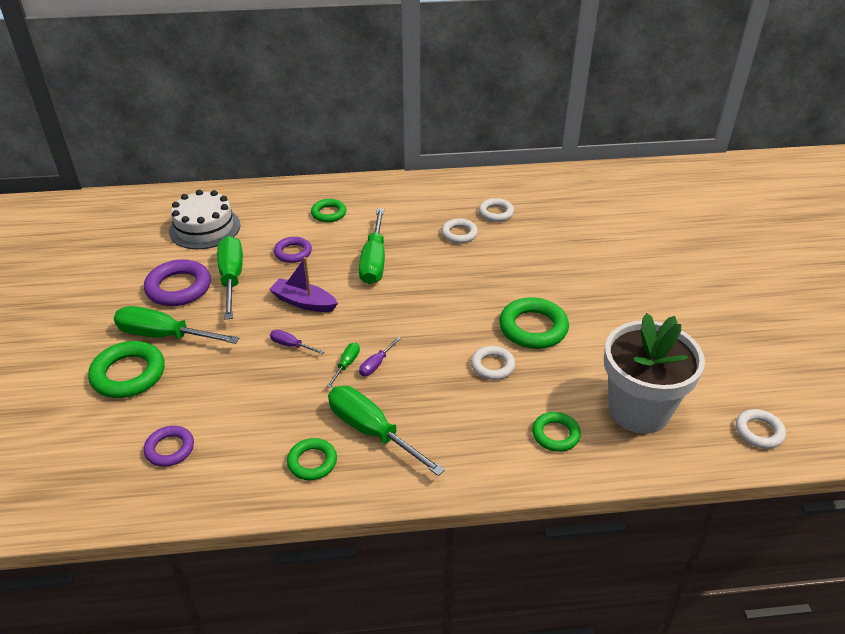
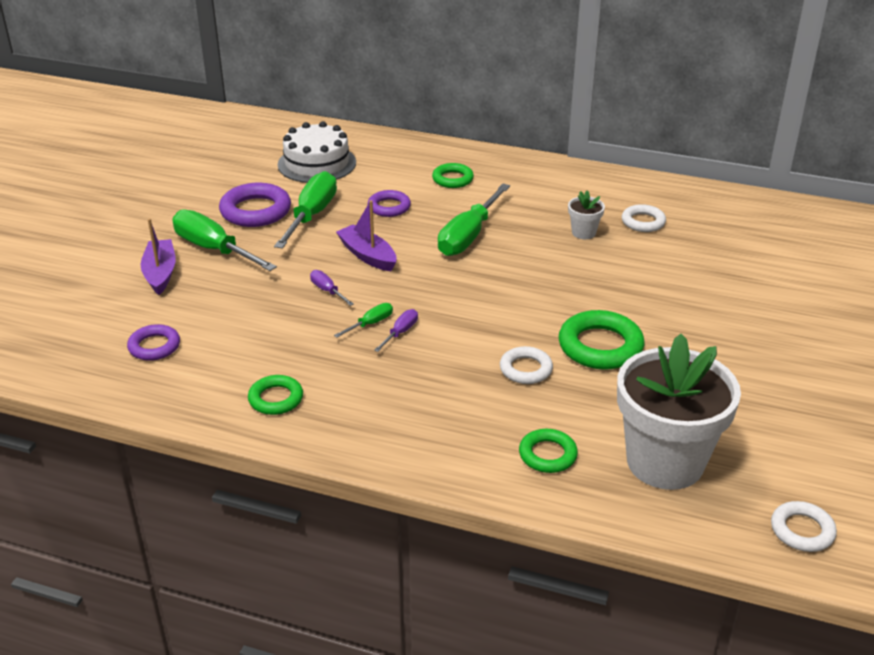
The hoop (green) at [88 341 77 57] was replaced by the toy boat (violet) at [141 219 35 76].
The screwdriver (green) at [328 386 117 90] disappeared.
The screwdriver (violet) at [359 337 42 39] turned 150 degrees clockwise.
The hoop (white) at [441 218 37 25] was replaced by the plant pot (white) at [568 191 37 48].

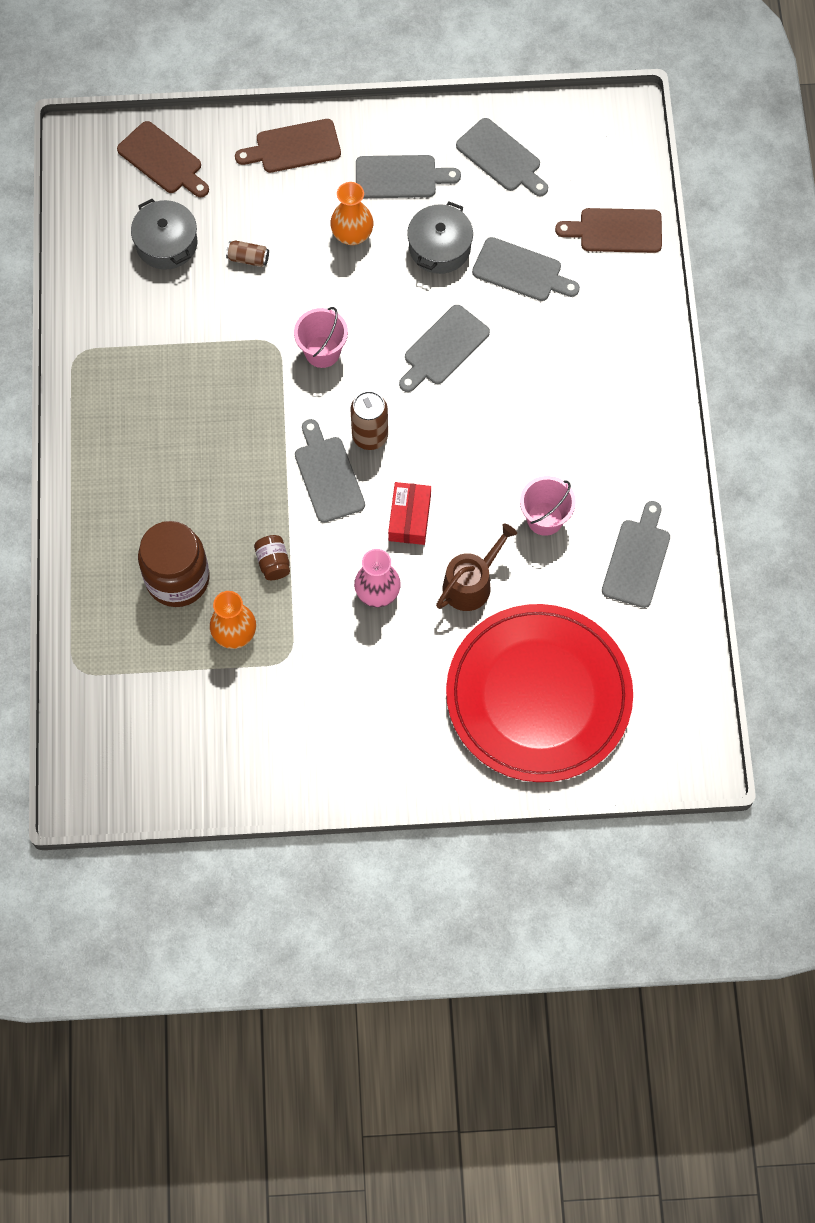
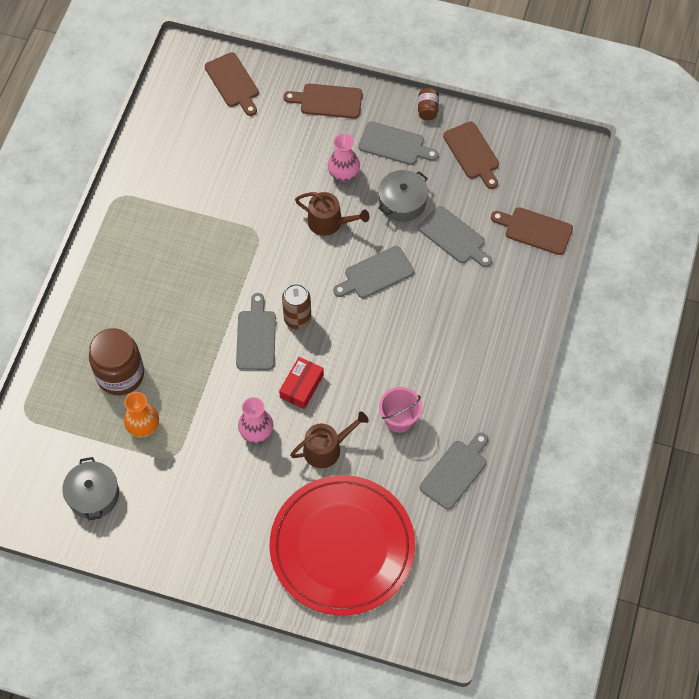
The cooking pot (grey) moved from [131 199 66 71] to [62 457 57 64].
The soda can (dark brown) at [226 240 43 27] disappeared.
The preserve jar (dark brown) moved from [254 535 36 45] to [418 88 21 32].
The sand bucket (pink) at [294 307 54 61] disappeared.
The tall vase (bright orange) at [330 182 43 63] became the tall vase (pink) at [328 134 32 48].
The bread board (grey) at [456 118 92 79] became the bread board (dark brown) at [443 122 56 67].
The watering can (dark brown) at [295 192 74 44] appeared.

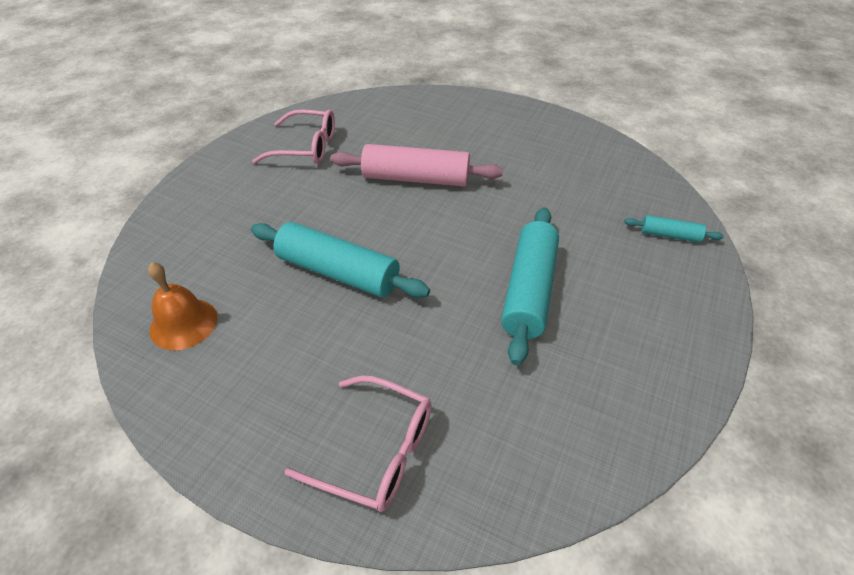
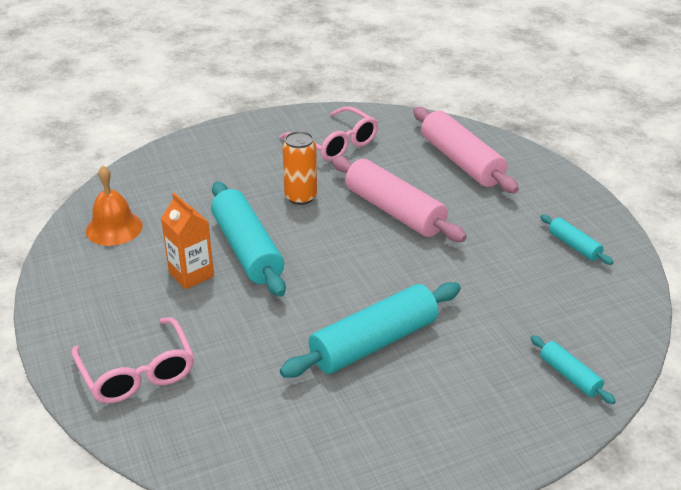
The carton (bright orange) at [161 193 53 96] appeared.
The soda can (bright orange) at [282 131 35 74] appeared.
The dough roller (pink) at [413 107 106 86] appeared.
The dough roller (aqua) at [540 214 73 51] appeared.

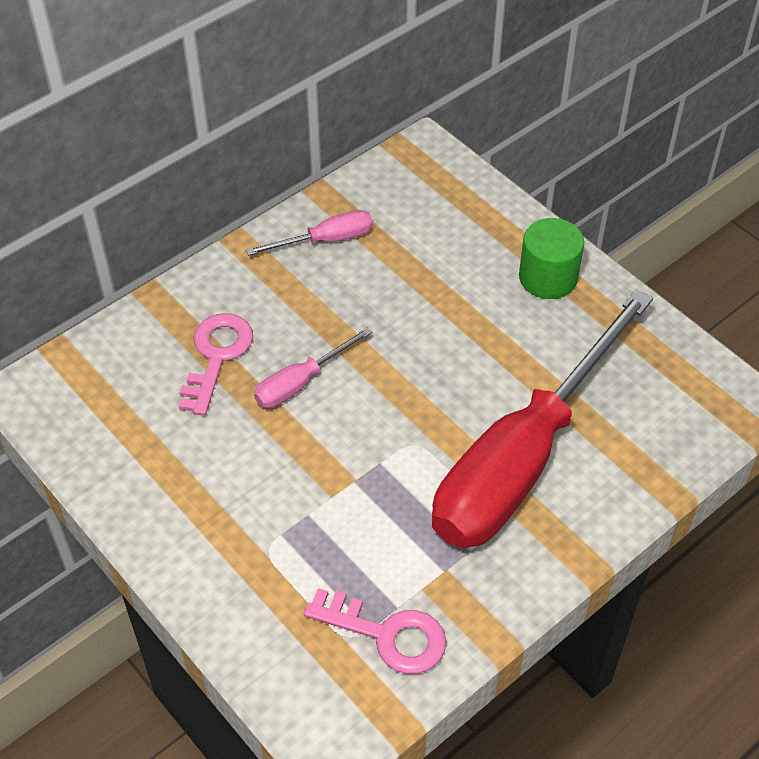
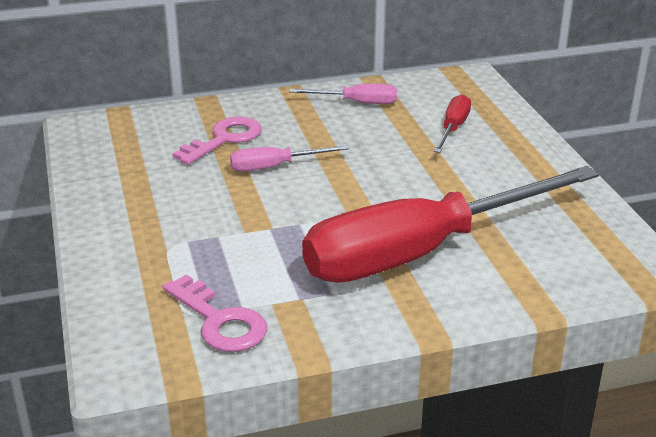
The cylinder (green) at [519 218 65 81] disappeared.
The screwdriver (crimson) at [433 94 38 59] appeared.

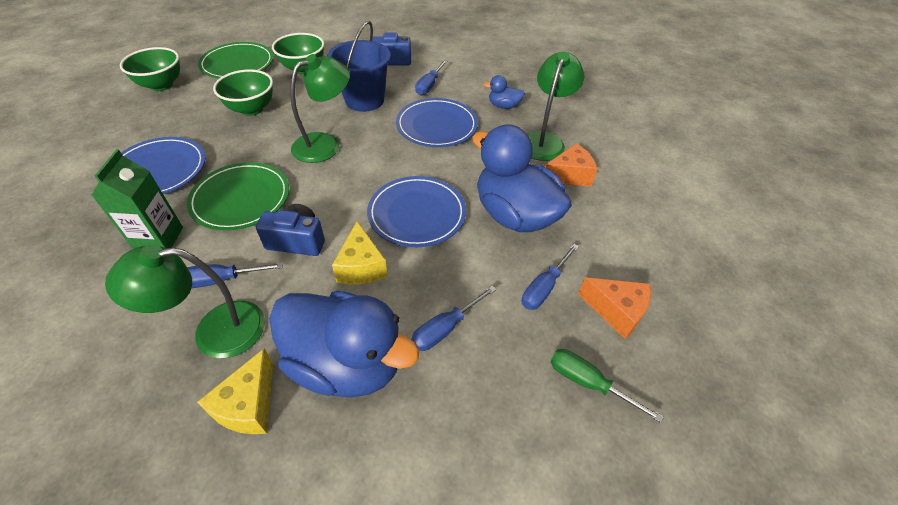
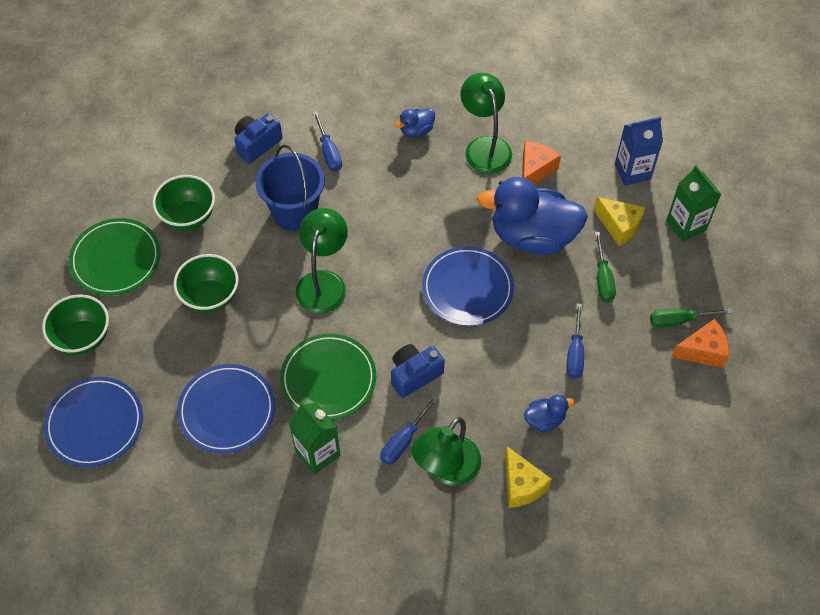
The toy duck (cobalt) at [269 291 151 107] changed to 0.44 times the size.
The piece of cheese (yellow) moved from [332 221 56 64] to [594 197 51 49].
The plate (cobalt) moved from [396 98 82 49] to [44 377 99 90].
The screwdriver (cobalt) at [522 244 57 66] became the screwdriver (green) at [595 232 21 70].
The piece of cheese (bright orange) moved from [578 277 73 62] to [671 319 58 49].
The carton (cobalt) at [615 117 48 69] appeared.
The carton (green) at [666 165 55 77] appeared.

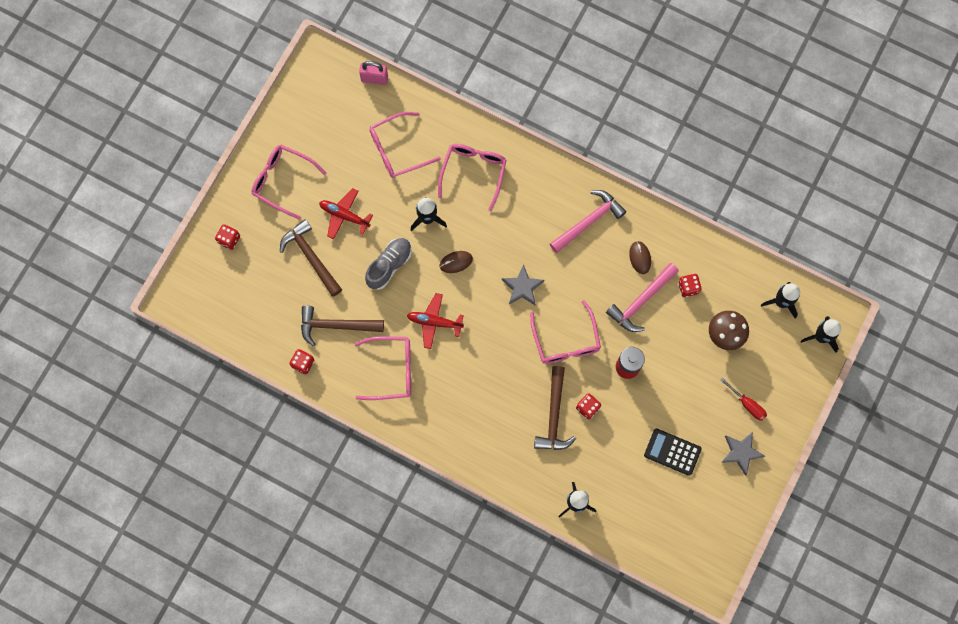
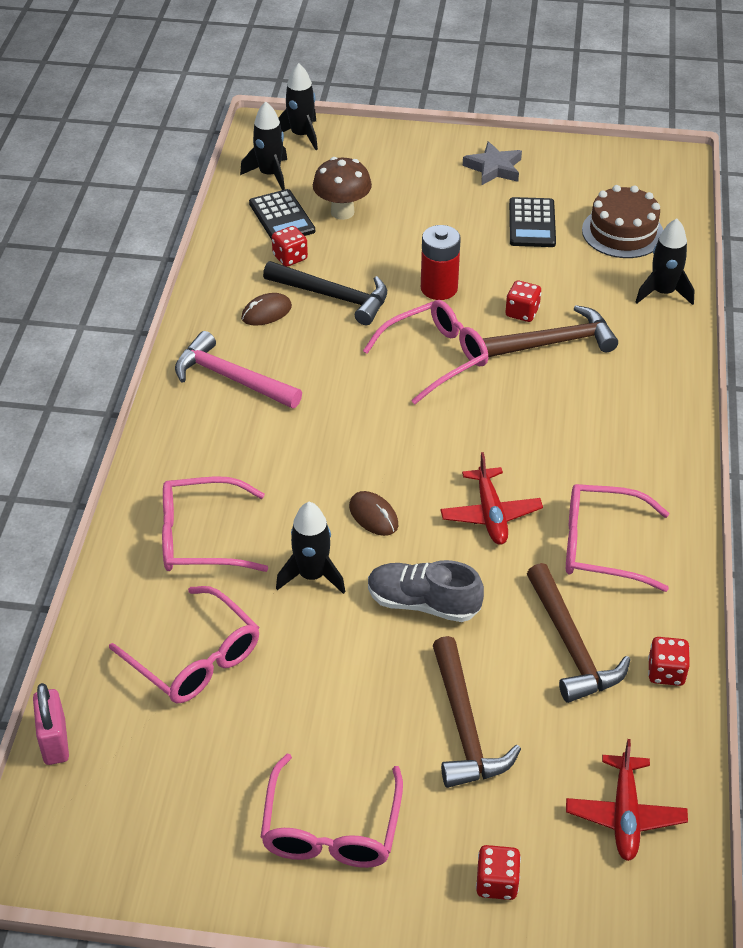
The claw hammer (dark brown) at [280 219 62 78] turned 45 degrees counterclockwise.
The plane (crimson) moved from [319 188 54 51] to [566 739 122 122].
The glasses (pink) at [355 336 56 64] turned 60 degrees counterclockwise.
The star shape (grey) at [502 264 42 41] disappeared.
The claw hammer (pink) at [606 263 73 69] became the claw hammer (black) at [263 261 124 64].
The screwdriver (crimson) at [720 377 47 44] disappeared.
The calculator (black) at [249 189 66 51] appeared.
The layer cake (dark brown) at [582 185 81 73] appeared.

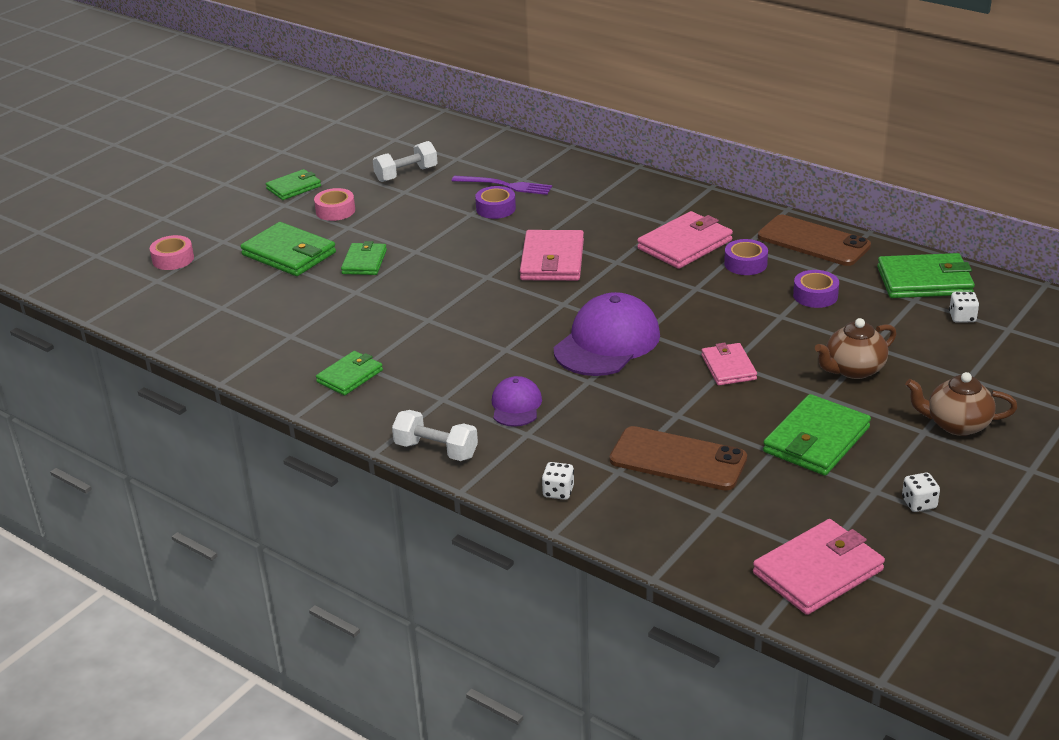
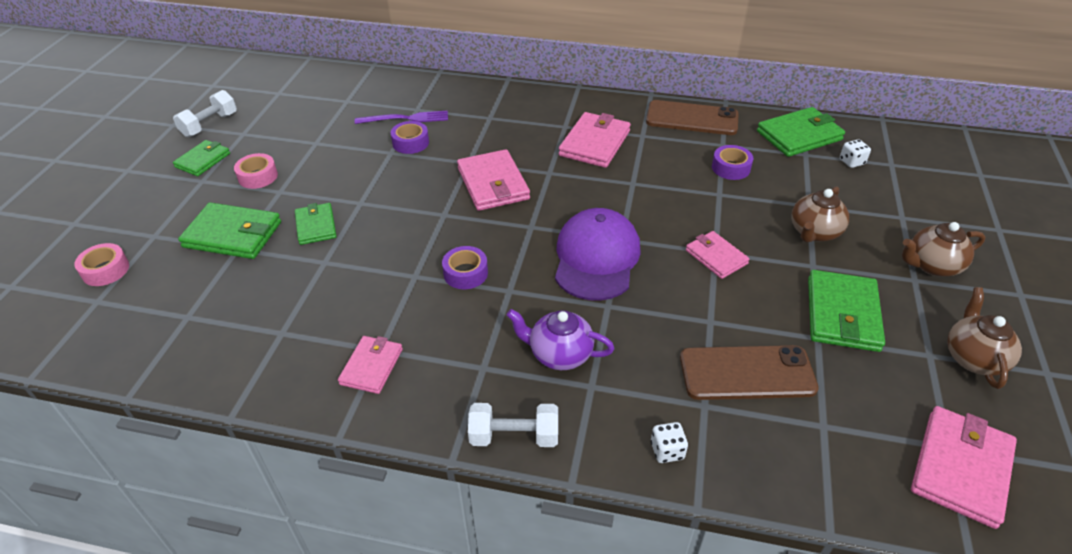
The wallet (green) at [316 351 67 45] became the wallet (pink) at [338 336 65 58].
The dumbbell (white) moved from [373 141 65 41] to [173 90 64 47].
The cap (violet) at [492 376 50 51] was replaced by the china teapot (violet) at [507 309 108 61].
The tape (violet) moved from [724 239 44 36] to [442 246 46 43].
The die (white) at [902 473 38 39] was replaced by the china teapot (dark brown) at [947 287 75 102].

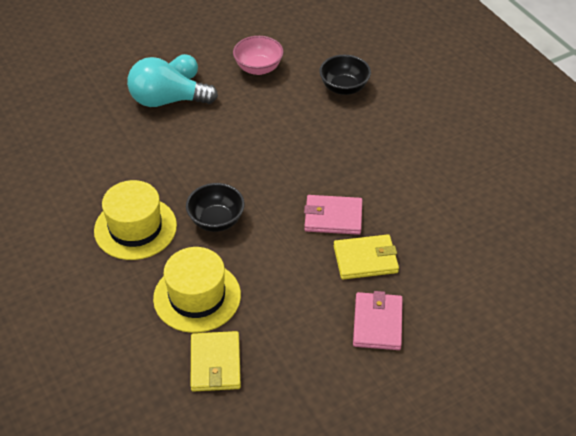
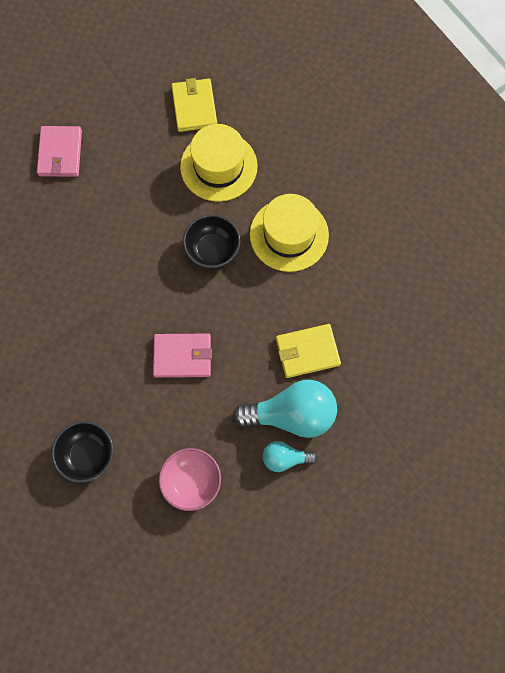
The wallet (pink) moved from [304 195 58 40] to [153 334 59 44].
The wallet (yellow) moved from [334 234 65 46] to [276 324 65 54].

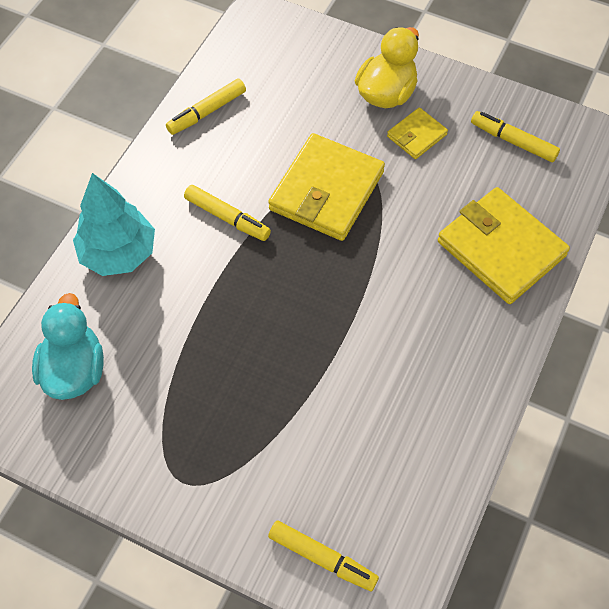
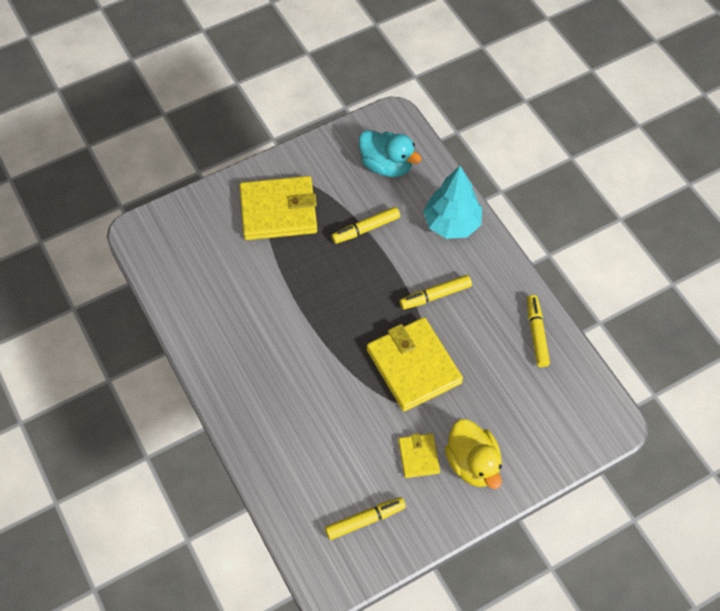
The marker (yellow) moved from [268 520 111 71] to [331 207 69 37].
The wallet (yellow) moved from [438 187 132 117] to [239 176 78 64].

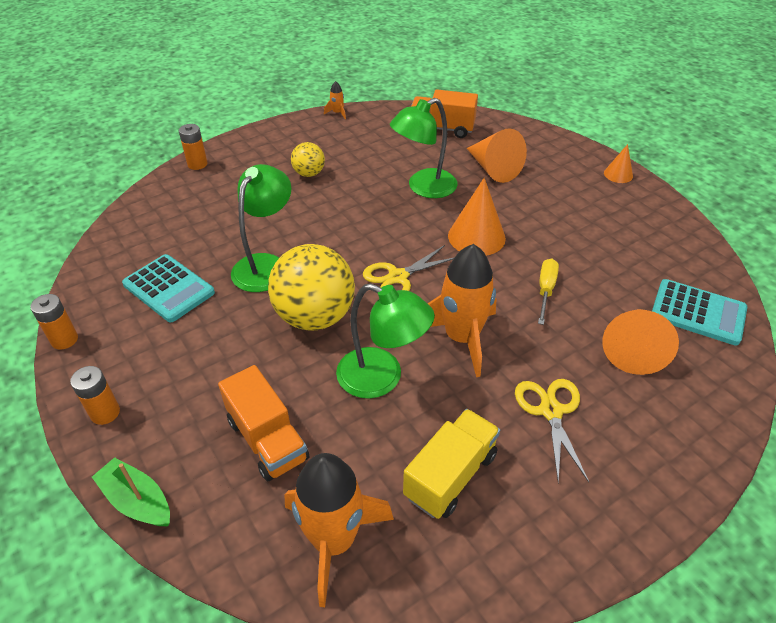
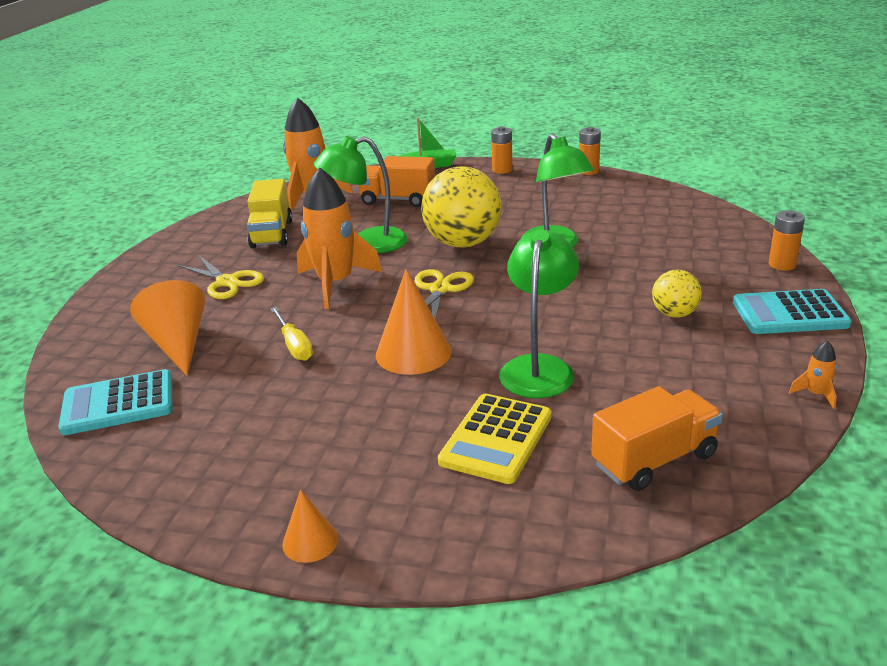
The calculator (aqua) moved from [122 254 93 68] to [733 289 119 45].
The cone shape (bright orange) at [467 128 60 55] was replaced by the calculator (yellow) at [438 394 114 90].

